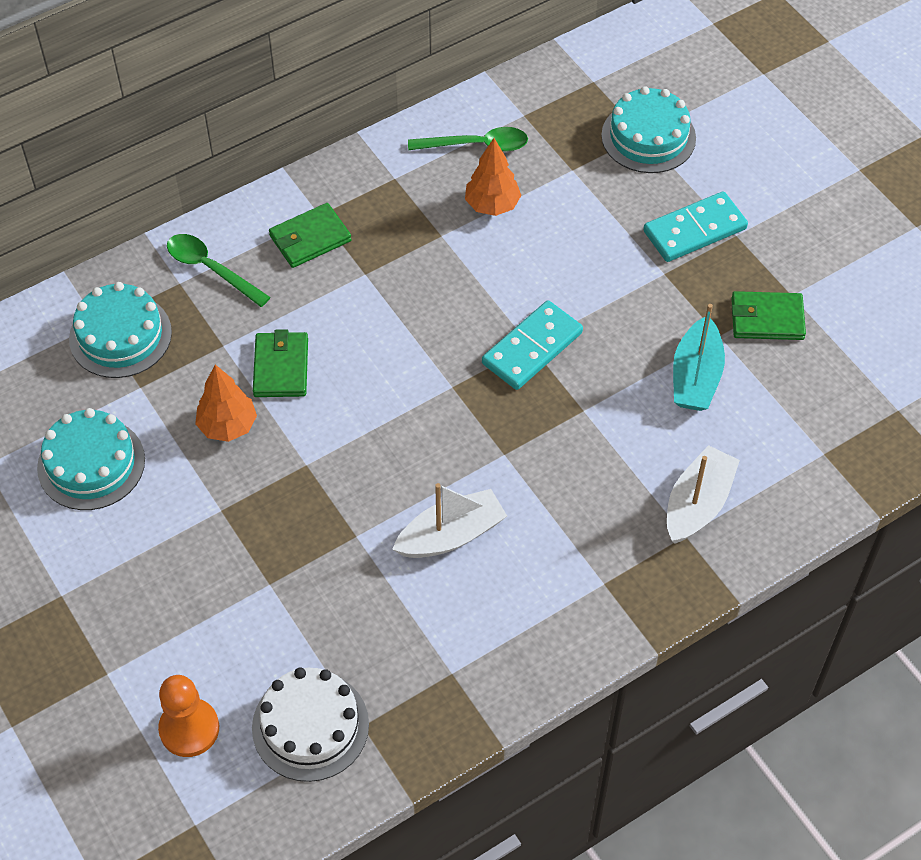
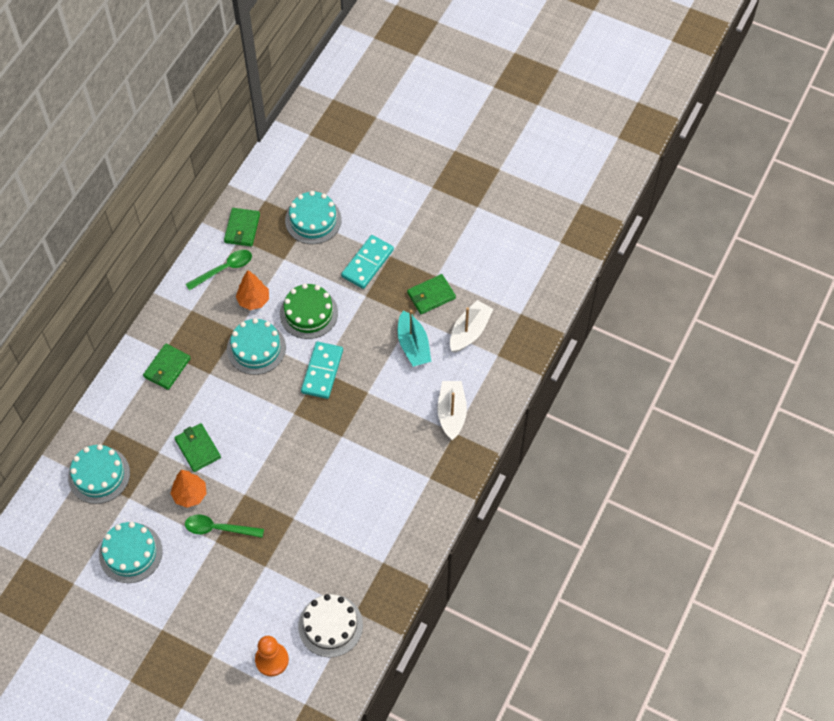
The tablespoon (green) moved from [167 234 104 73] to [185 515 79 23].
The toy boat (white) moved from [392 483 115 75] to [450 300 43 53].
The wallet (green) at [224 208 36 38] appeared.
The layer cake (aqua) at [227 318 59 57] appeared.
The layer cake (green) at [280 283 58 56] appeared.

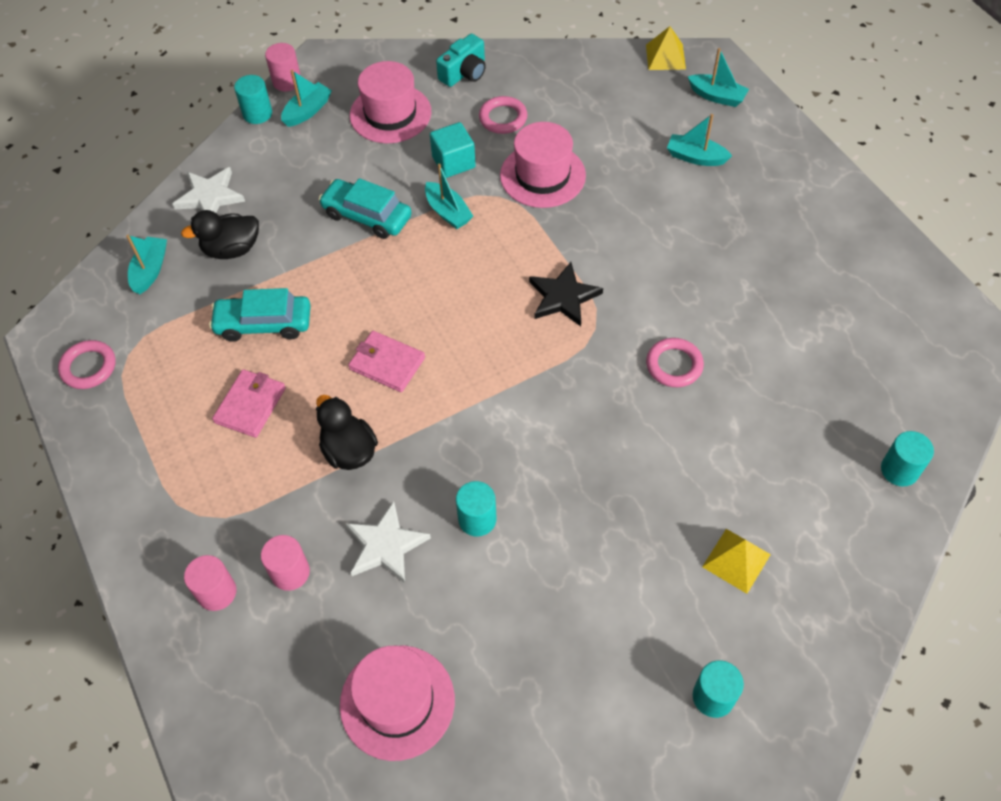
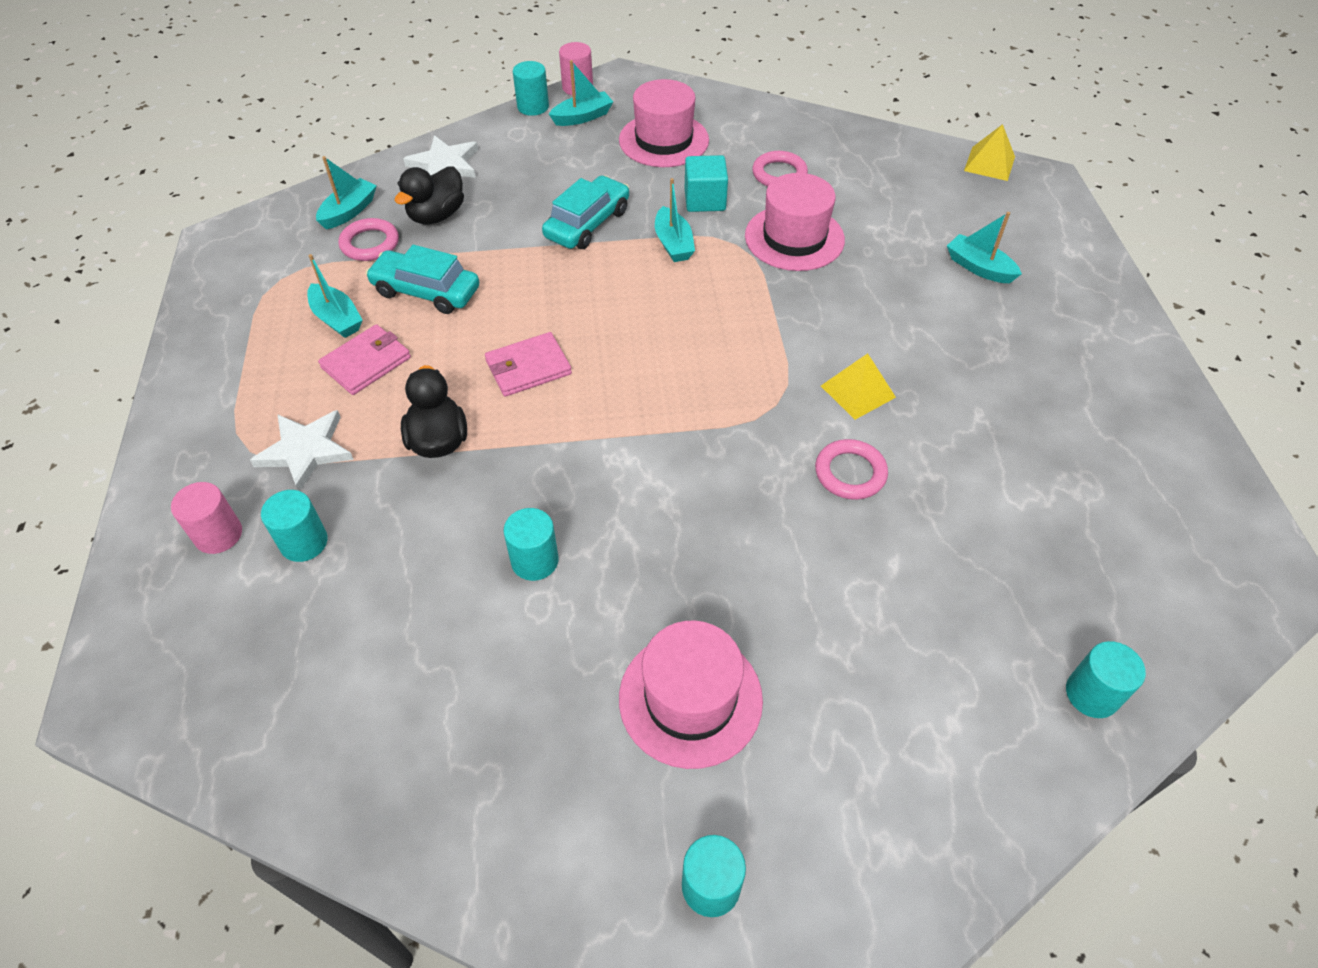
The hoop (pink) moved from [58 340 58 49] to [339 218 60 43].
The toy duck (black) at [181 210 78 49] turned 60 degrees counterclockwise.
The cylinder (pink) at [261 535 49 56] became the cylinder (aqua) at [261 490 67 72].
The car (aqua) at [319 178 93 61] turned 75 degrees clockwise.
The top hat (pink) moved from [340 646 115 115] to [619 621 144 148].
The star shape (white) moved from [346 501 85 82] to [250 410 104 81].
The wallet (pink) at [348 331 77 61] turned 75 degrees counterclockwise.
The photo camera (aqua) at [436 34 50 53] disappeared.
The star shape (black) at [529 262 74 64] disappeared.
The toy boat (aqua) moved from [688 48 61 59] to [307 254 56 84].
The pyramid (yellow) moved from [702 529 69 65] to [821 353 75 67].

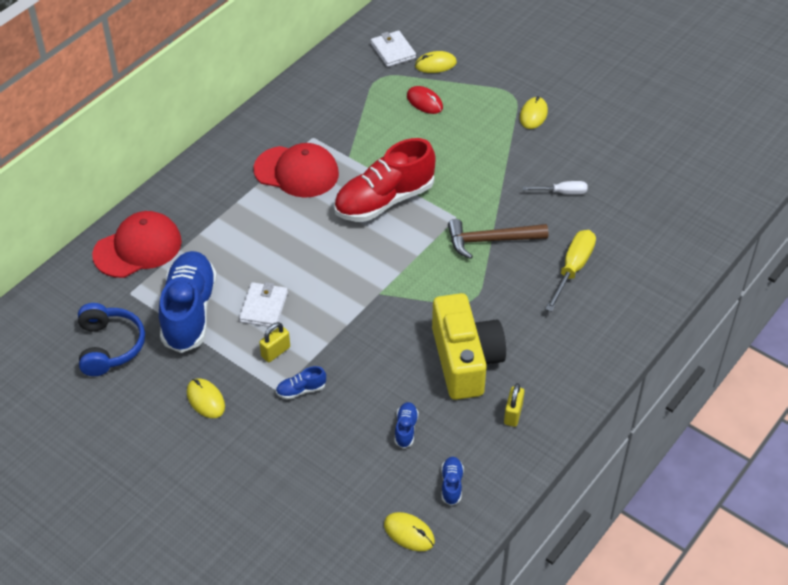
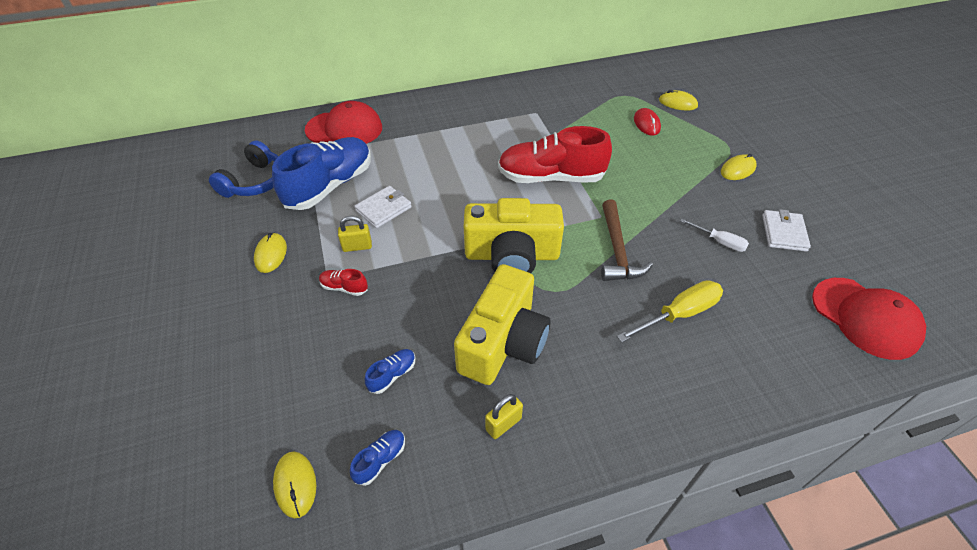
The cap (crimson) moved from [254 143 85 55] to [812 278 114 82].
The lace-up shoe (cobalt) at [276 366 50 34] became the lace-up shoe (crimson) at [319 269 49 27].
The wallet (white) moved from [371 31 45 36] to [762 209 49 43].
The claw hammer (dark brown) at [448 219 100 40] turned 120 degrees counterclockwise.
The photo camera (yellow) at [464 198 100 75] appeared.

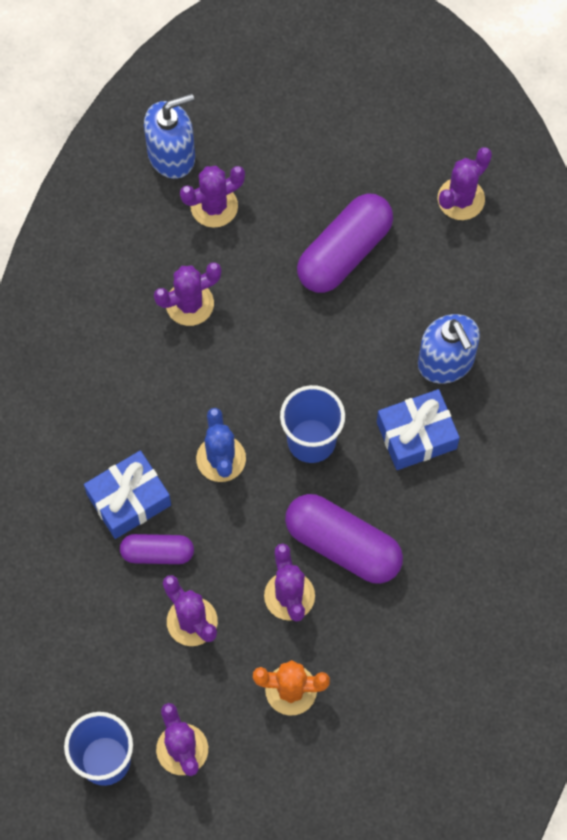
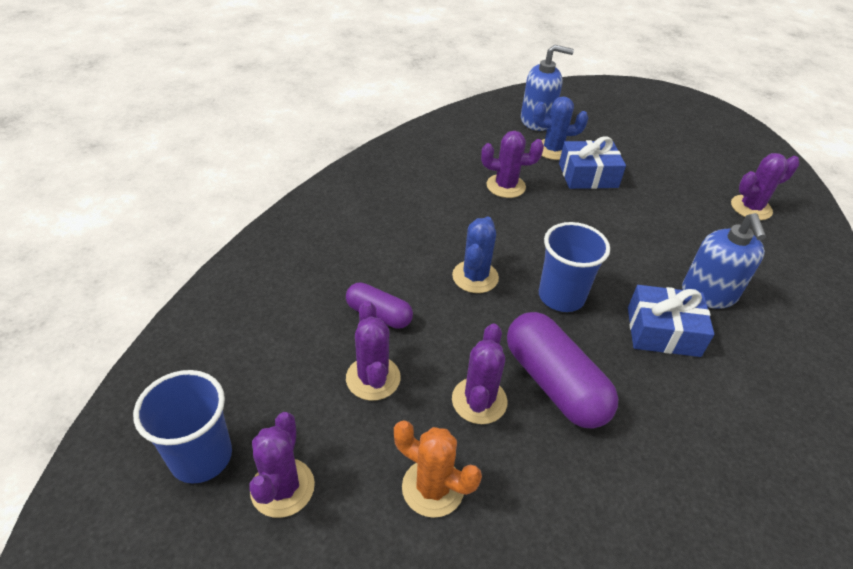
The gift (cobalt) moved from [84 450 87 89] to [559 136 67 53].
The cactus (violet) at [180 166 65 62] became the cactus (cobalt) at [533 96 55 64].
The pill shape (violet) at [297 193 96 100] disappeared.

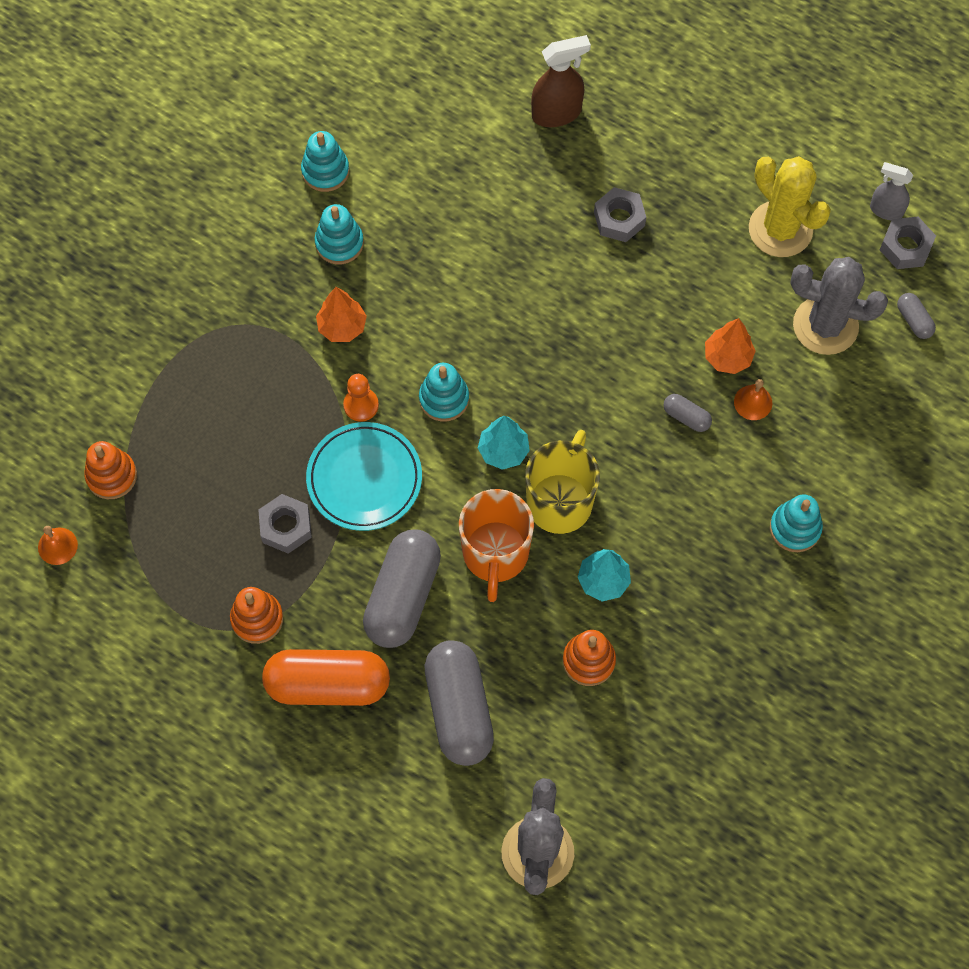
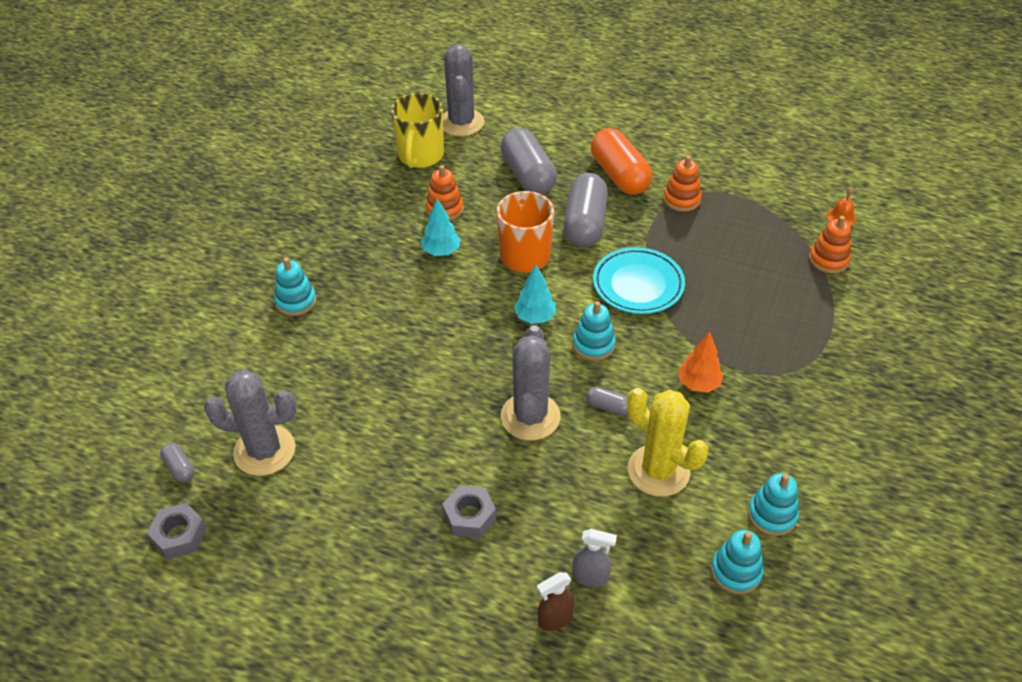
The nut (grey) at [258 494 54 60] disappeared.
The pill shape (bright orange) at [262 649 128 57] turned 75 degrees clockwise.
The stacking rings (aqua) moved from [315 204 49 61] to [711 530 53 64].
The pawn (bright orange) at [343 374 36 48] disappeared.
The coffee mug (yellow) moved from [525 430 75 104] to [391 93 53 75].
The sprayer (dark brown) at [531 35 60 92] changed to 0.66 times the size.
The pill shape (grey) moved from [664 394 48 38] to [586 387 42 28].
The fir tree (bright orange) at [705 318 51 56] disappeared.
The hand bell (bright orange) at [734 379 38 41] disappeared.
The cactus (yellow) moved from [749 156 82 101] to [627 388 81 109].
The sprayer (grey) moved from [870 162 43 58] to [573 529 44 58].
The cactus (grey) at [501 325 60 116] appeared.

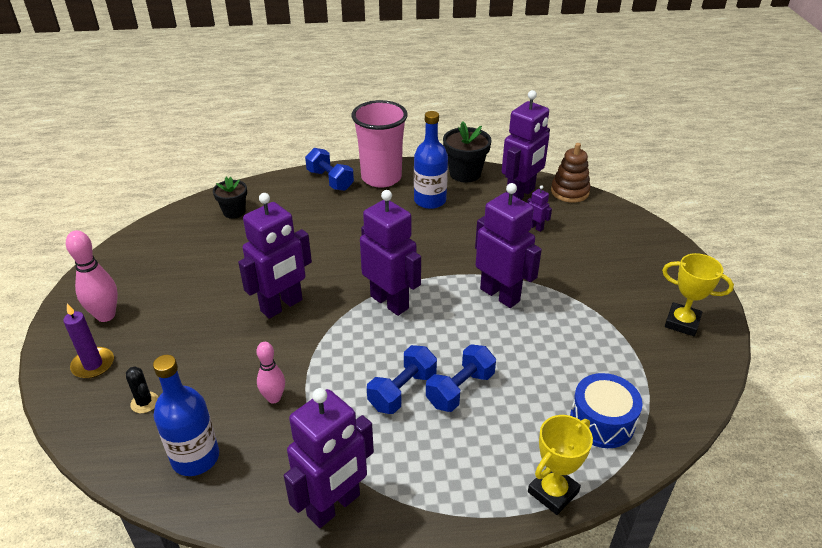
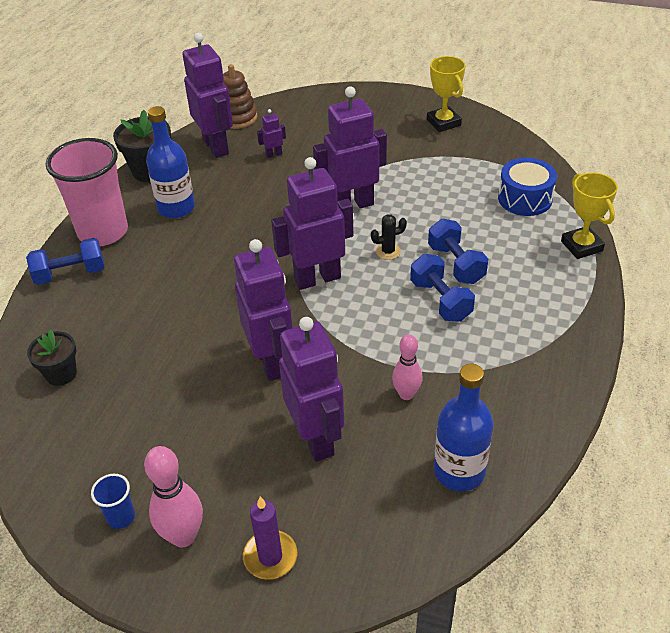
The cactus (black) moved from [126 366 32 47] to [371 214 36 46].
The robot figure (violet) moved from [284 388 90 140] to [279 317 65 145].
The prize cup (yellow) at [662 253 72 83] turned 75 degrees counterclockwise.
The beaker (cobalt) at [91 474 44 55] appeared.

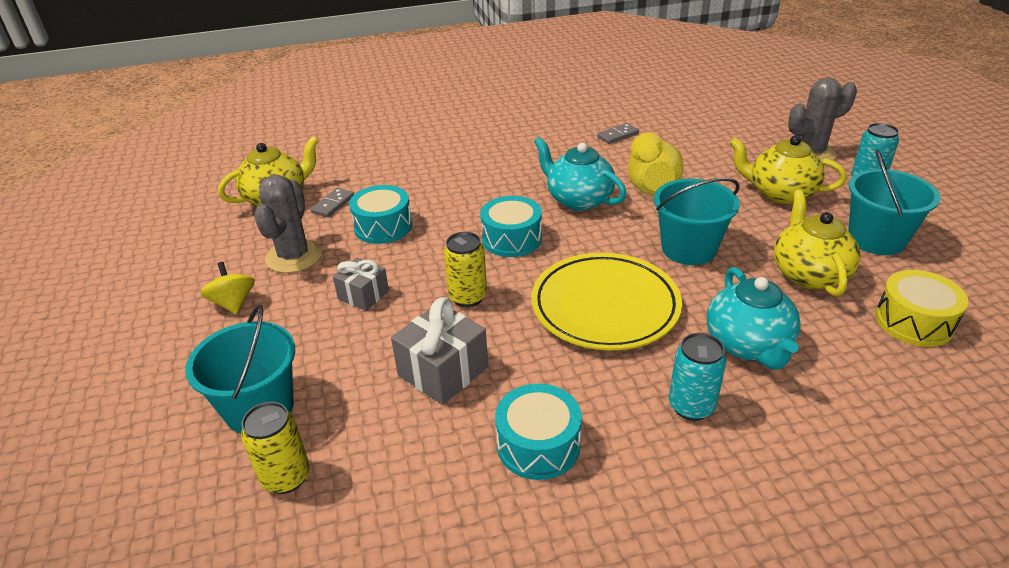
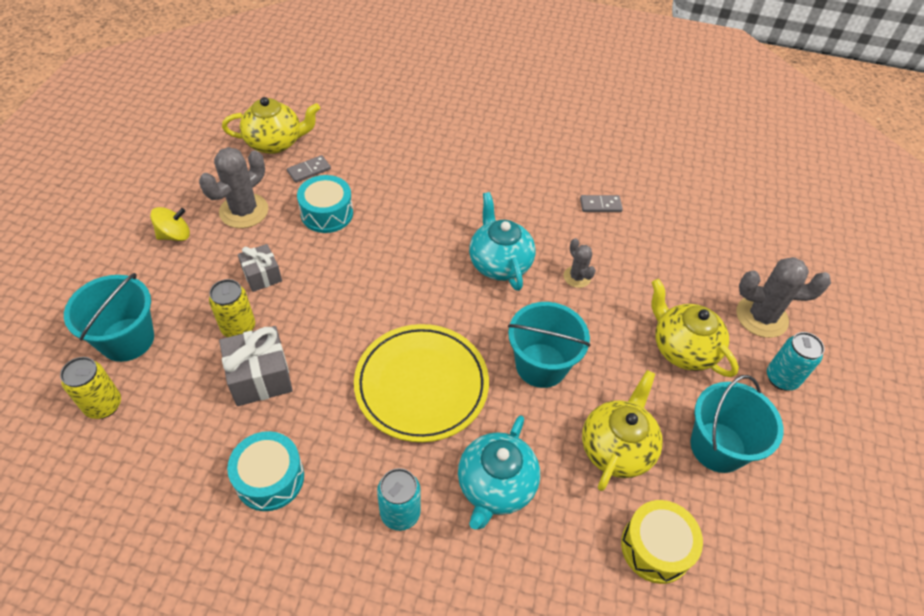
The whirligig (yellow) at [201 262 54 52] turned 60 degrees clockwise.
The soda can (yellow) moved from [444 232 43 75] to [209 279 46 58].
The drum (aqua) at [480 196 62 61] disappeared.
The tall vase (yellow) at [628 132 55 63] was replaced by the cactus (grey) at [563 238 33 50].

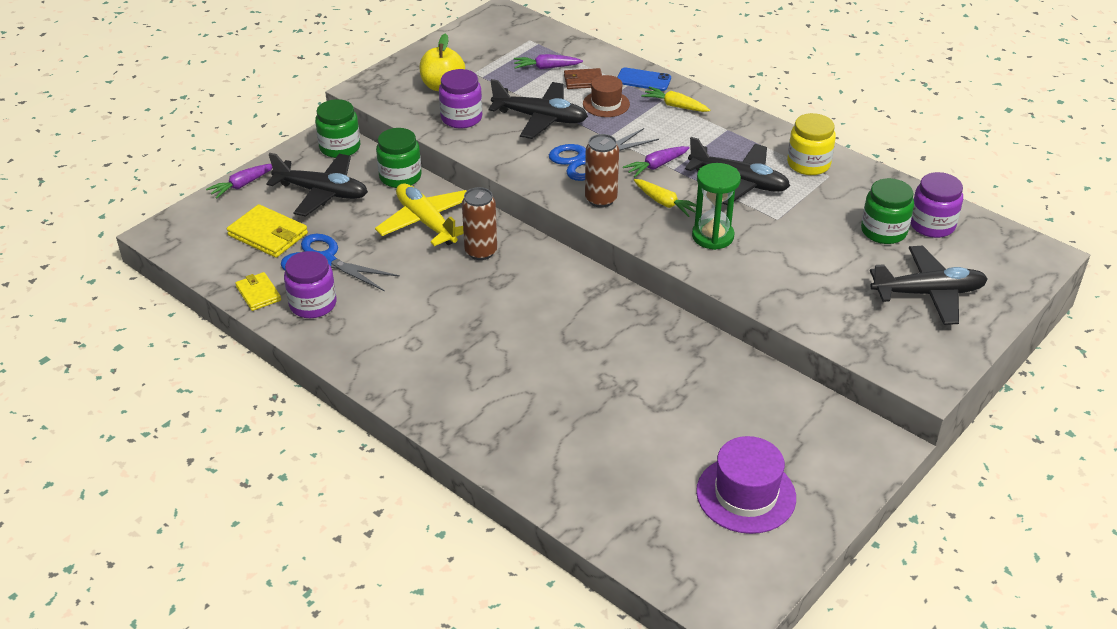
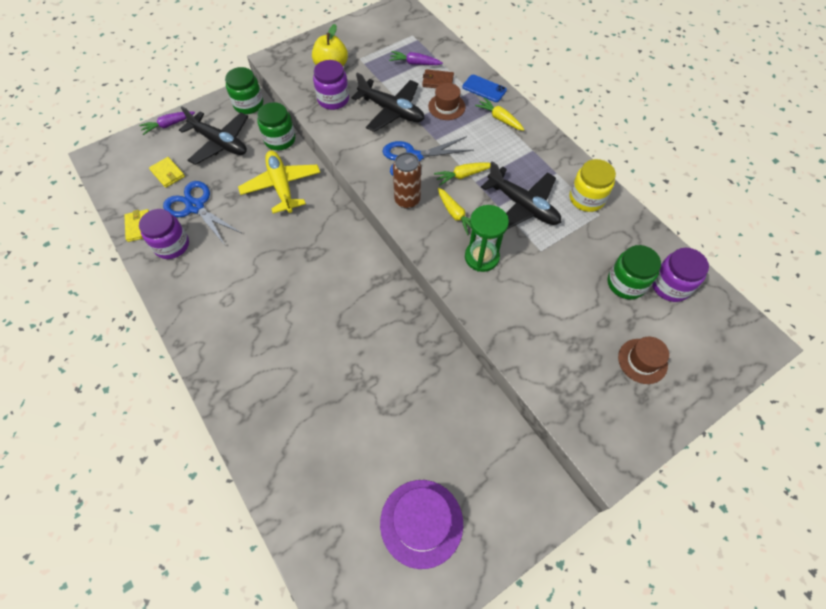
The wallet (yellow) at [227 204 81 54] changed to 0.63 times the size.
The soda can (dark brown) at [462 187 35 73] disappeared.
The toy carrot (violet) at [623 146 67 31] became the toy carrot (yellow) at [434 163 57 22].
The plane (black) at [870 246 118 79] was replaced by the top hat (dark brown) at [618 337 51 47].

